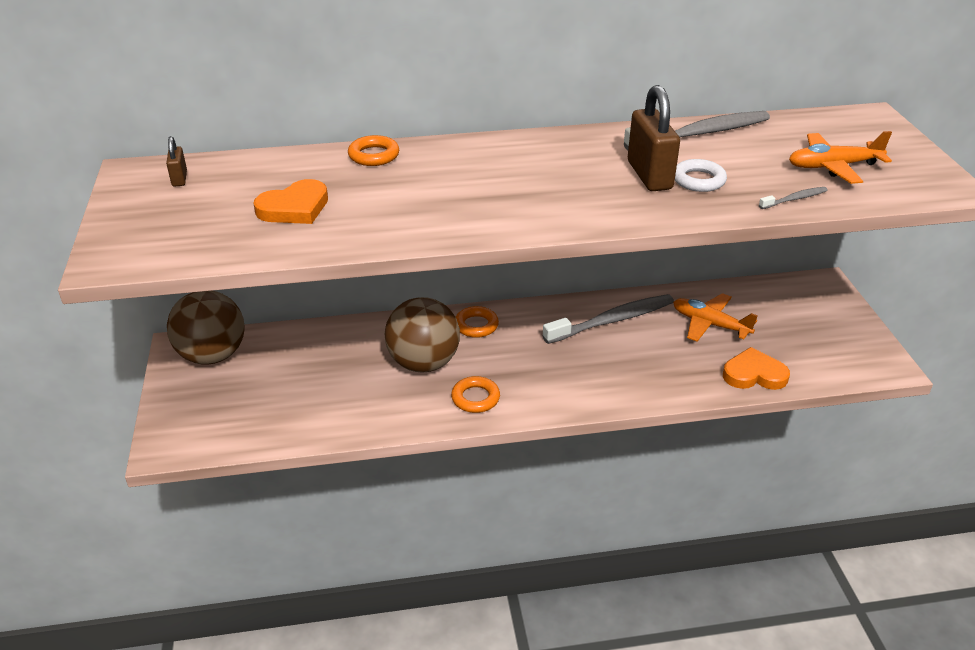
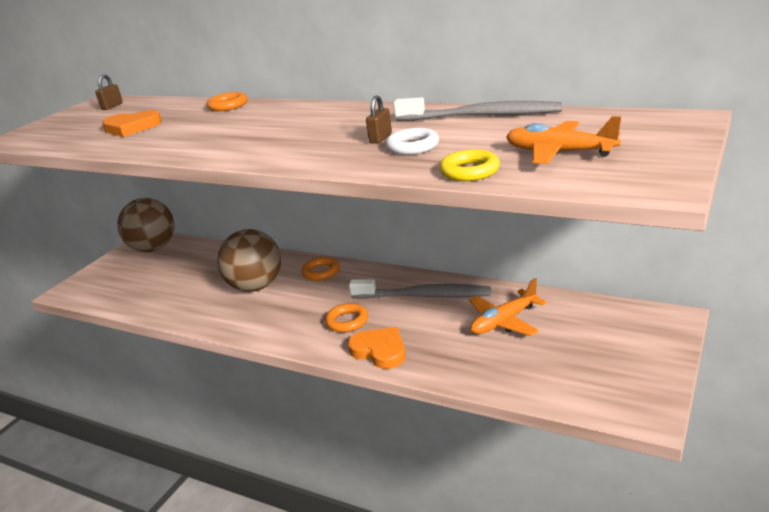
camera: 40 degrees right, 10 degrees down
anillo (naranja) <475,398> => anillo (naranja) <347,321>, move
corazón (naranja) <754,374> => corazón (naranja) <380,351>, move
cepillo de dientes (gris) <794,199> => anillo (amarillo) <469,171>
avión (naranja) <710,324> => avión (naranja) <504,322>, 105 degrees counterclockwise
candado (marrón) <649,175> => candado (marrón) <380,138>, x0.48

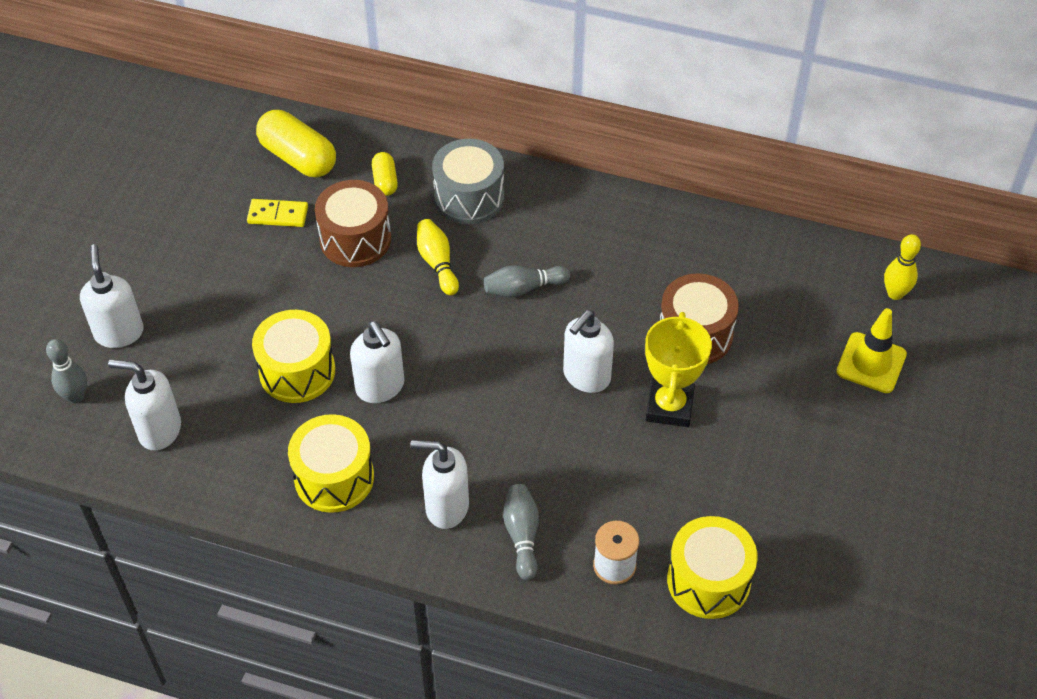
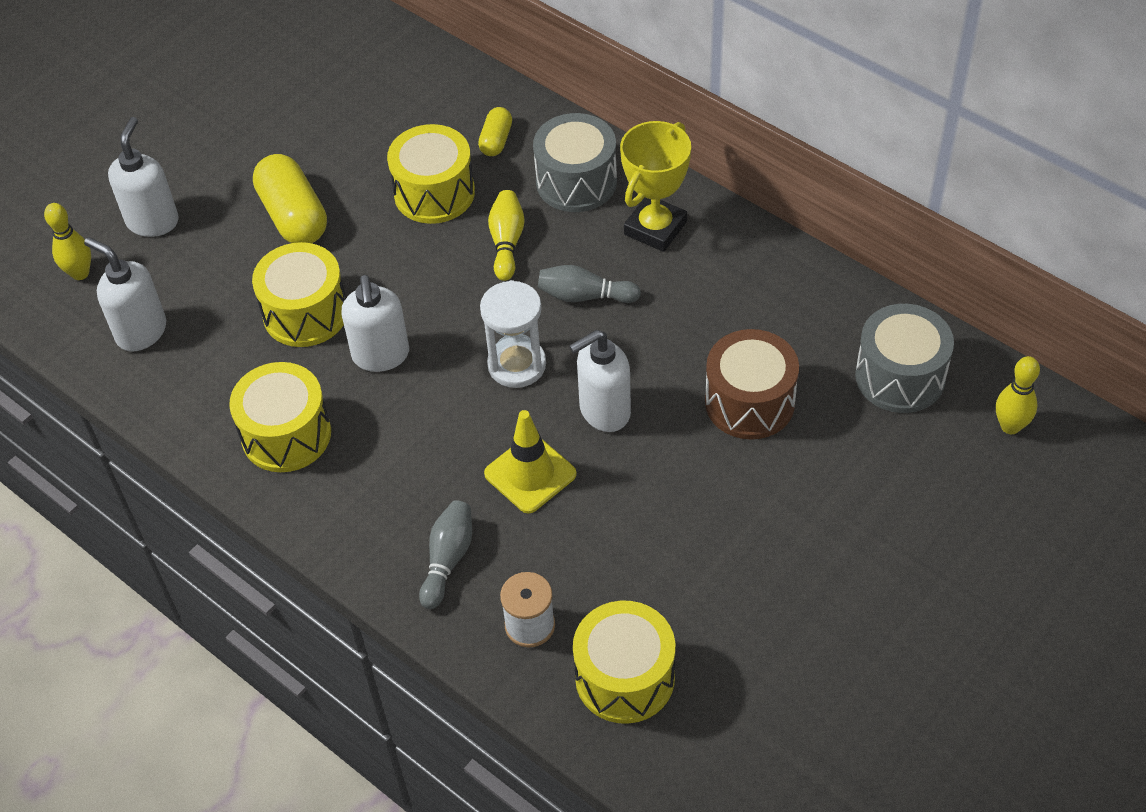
camera: 25 degrees right, 0 degrees up
ficha de dominó (amarillo) <278,215> => nothing
dispensador de jabón (blanco) <446,507> => nothing
nothing => reloj de arena (blanco) <517,365>
nothing => tambor (gris) <900,376>
cápsula (amarillo) <298,158> => cápsula (amarillo) <293,216>, move
trofeo (amarillo) <669,406> => trofeo (amarillo) <655,228>, move
cono de tráfico (amarillo) <871,363> => cono de tráfico (amarillo) <530,474>, move
bolo (gris) <76,396> => bolo (amarillo) <80,273>
tambor (marrón) <355,239> => tambor (amarillo) <434,193>

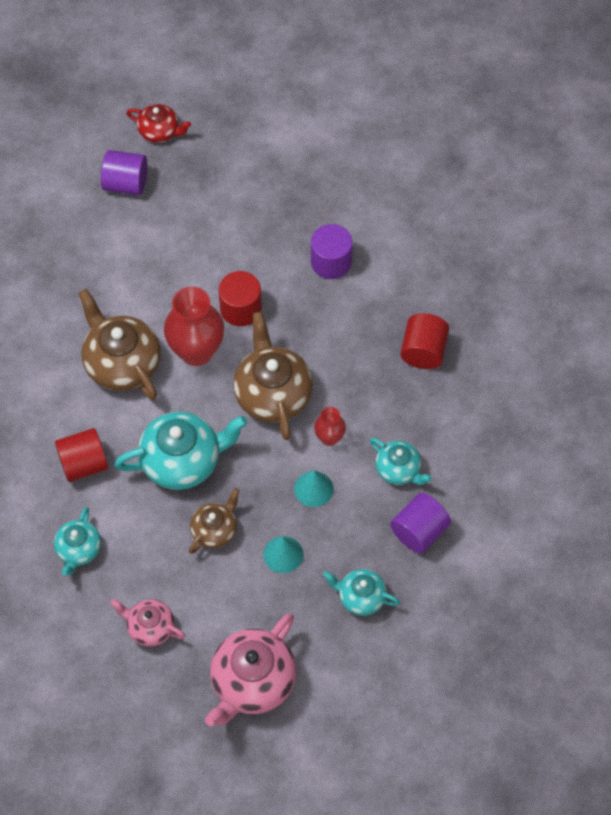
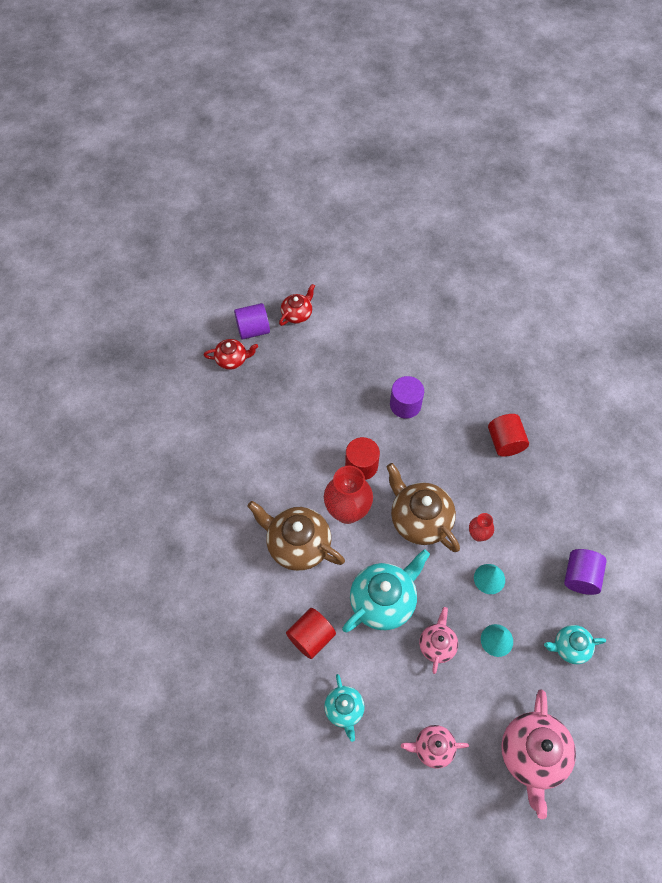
camera: 25 degrees left, 0 degrees up
tetera (turquesa) <399,469> => nothing
nothing => tetera (rojo) <297,314>
cilindro (morado) <126,184> => cilindro (morado) <253,330>, move
tetera (marrón) <215,530> => tetera (rosa) <437,644>

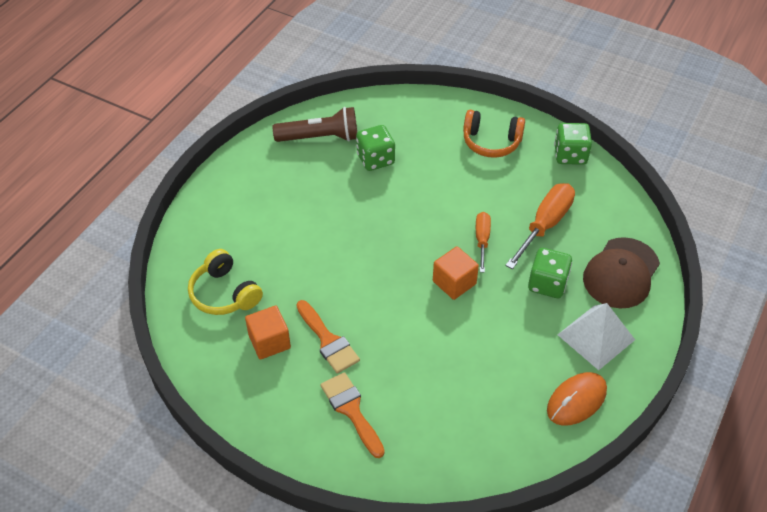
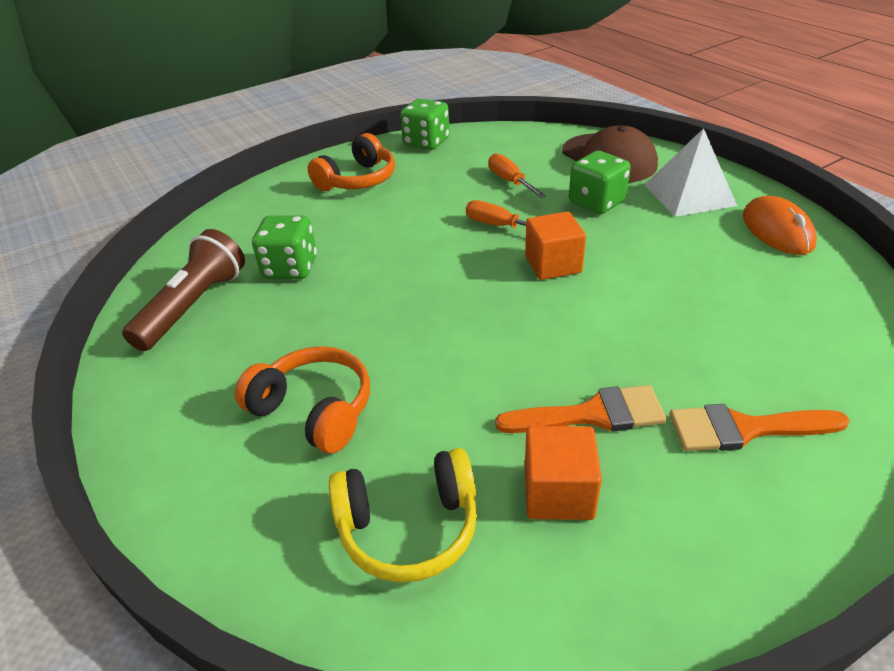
camera: 60 degrees left, 10 degrees down
nothing => auriculares (naranja) <314,410>
destornillador (naranja) <545,225> => destornillador (naranja) <510,181>, x0.60

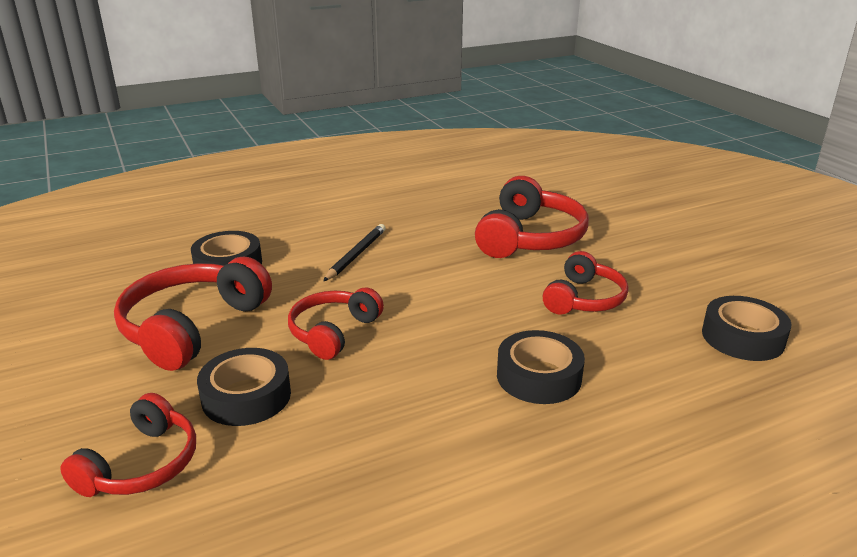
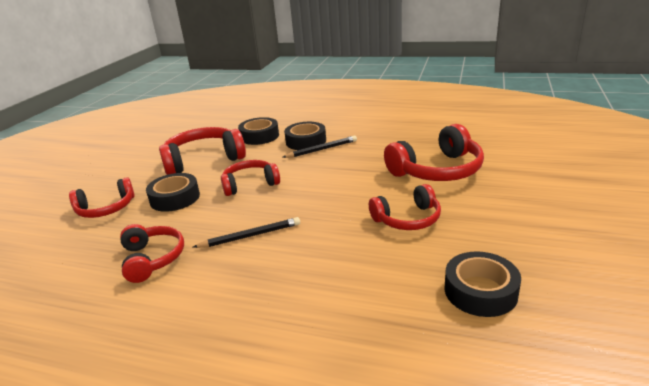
camera: 45 degrees right, 0 degrees up
nothing => auriculares (rojo) <152,259>
nothing => lápiz (negro) <250,236>
cinta adhesiva (negro) <538,376> => cinta adhesiva (negro) <306,141>, move

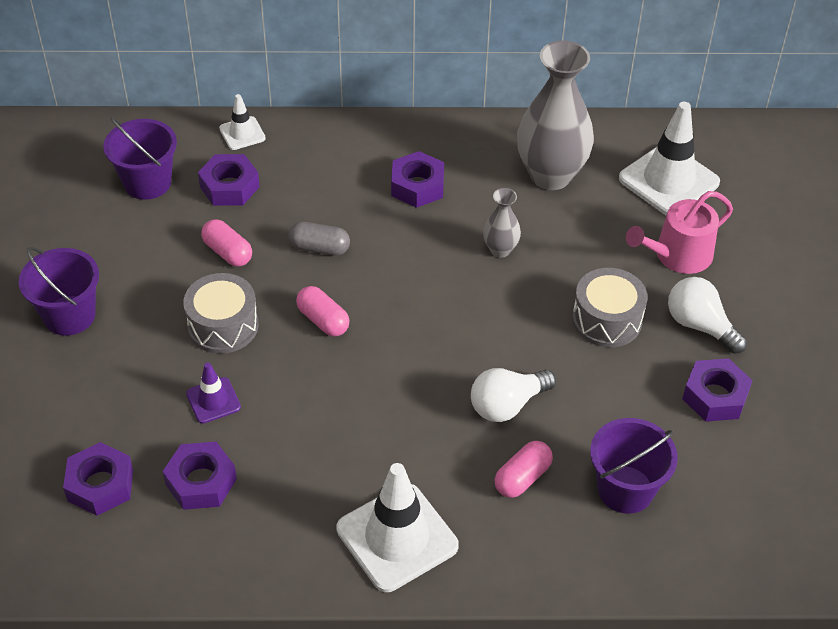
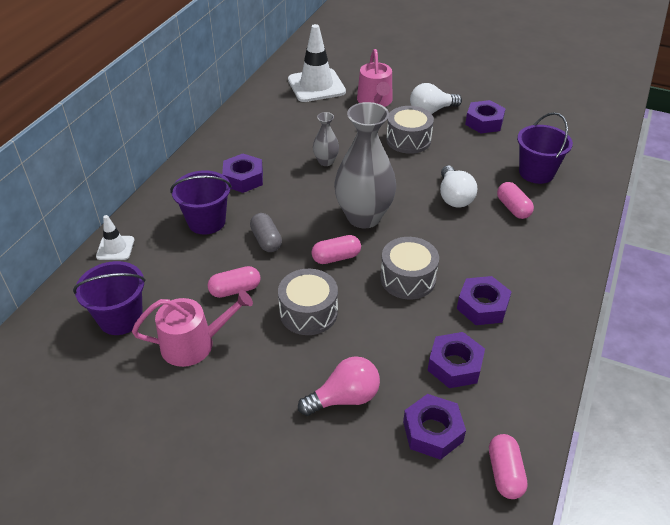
camera: 65 degrees left, 5 degrees down
cono de tráfico (morado) <213,400> => nothing
cono de tráfico (blanco) <397,537> => nothing
nothing => regadera (rosa) <194,344>
nothing => bombilla (rosa) <344,398>
nothing => tambor (gris) <408,278>
nothing => cápsula (rosa) <504,473>
balde (morado) <69,315> => balde (morado) <206,221>, move
tuerca (morado) <229,187> => tuerca (morado) <482,306>, move
florero (gris) <550,175> => florero (gris) <364,217>, move
cápsula (gris) <319,248> => cápsula (gris) <266,240>, 60 degrees counterclockwise

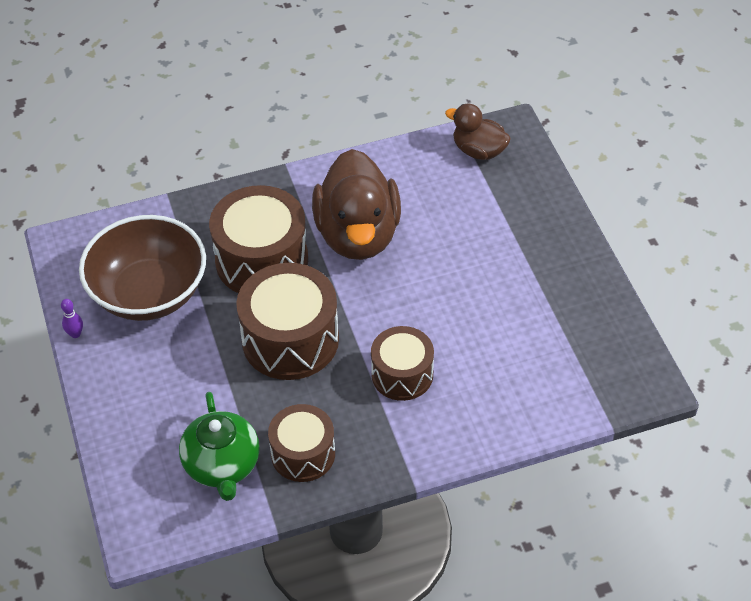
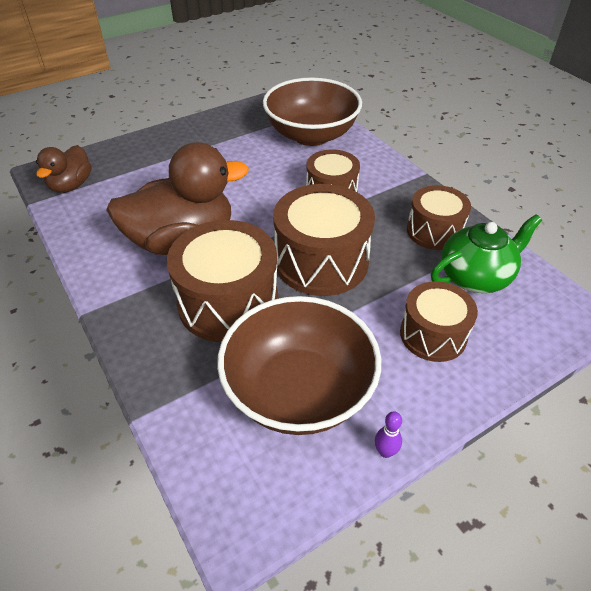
camera: 105 degrees left, 5 degrees down
nothing => cuenco (marrón) <311,135>
nothing => tambor (marrón) <433,335>

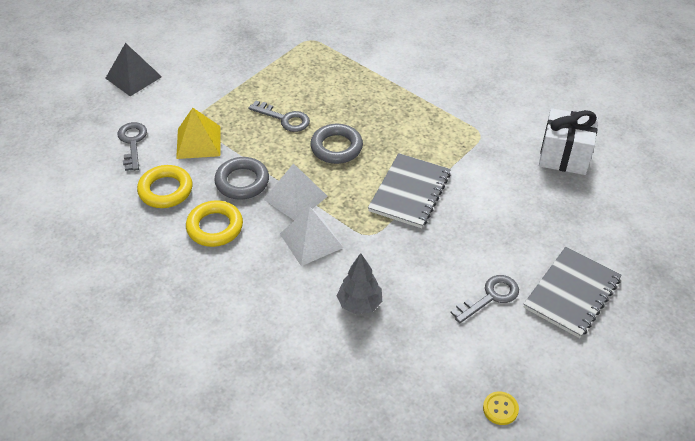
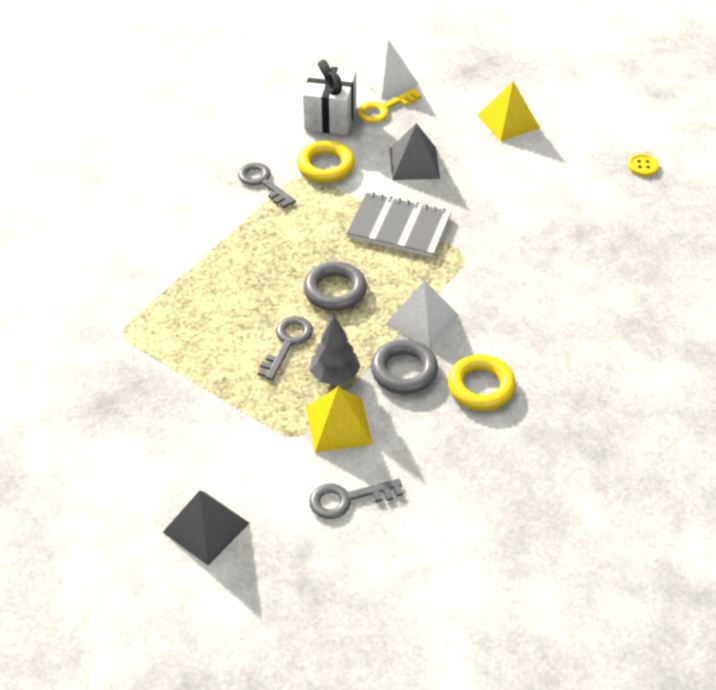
camera: 95 degrees left, 0 degrees up
nothing => llave (amarillo) <384,109>
nothing => pirámide (gris) <414,163>
anillo (amarillo) <165,190> => anillo (amarillo) <326,166>, move
pirámide (blanco) <311,240> => pirámide (blanco) <387,79>, move
árbol (gris) <359,304> => árbol (gris) <335,376>, move
llave (gris) <490,297> => llave (gris) <263,183>, move
cuaderno (gris) <572,293> => pirámide (amarillo) <508,121>

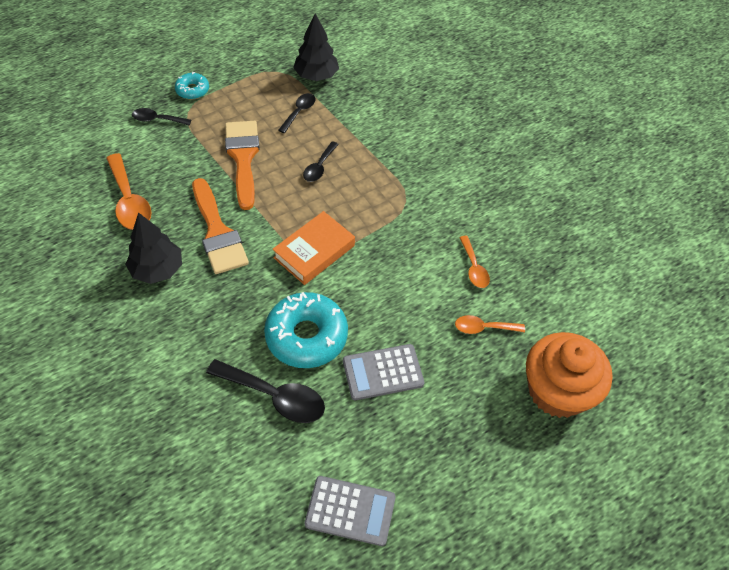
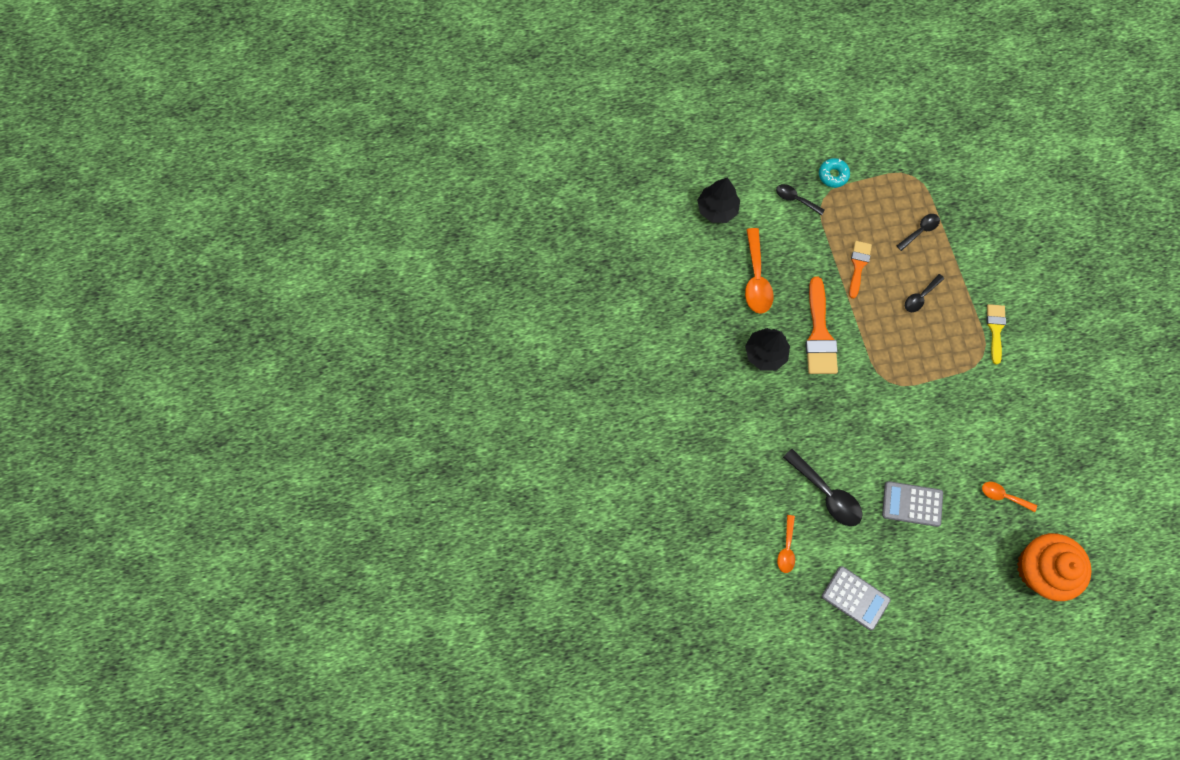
camera: 25 degrees right, 20 degrees up
rosquilla (turquesa) <306,336> => nothing
libro (naranja) <314,252> => nothing
nothing => pincel (amarillo) <995,329>
árbol (negro) <316,76> => árbol (negro) <717,209>, move
cuchara (naranja) <473,267> => cuchara (naranja) <786,548>, move
pincel (naranja) <243,158> => pincel (naranja) <858,265>, x0.61

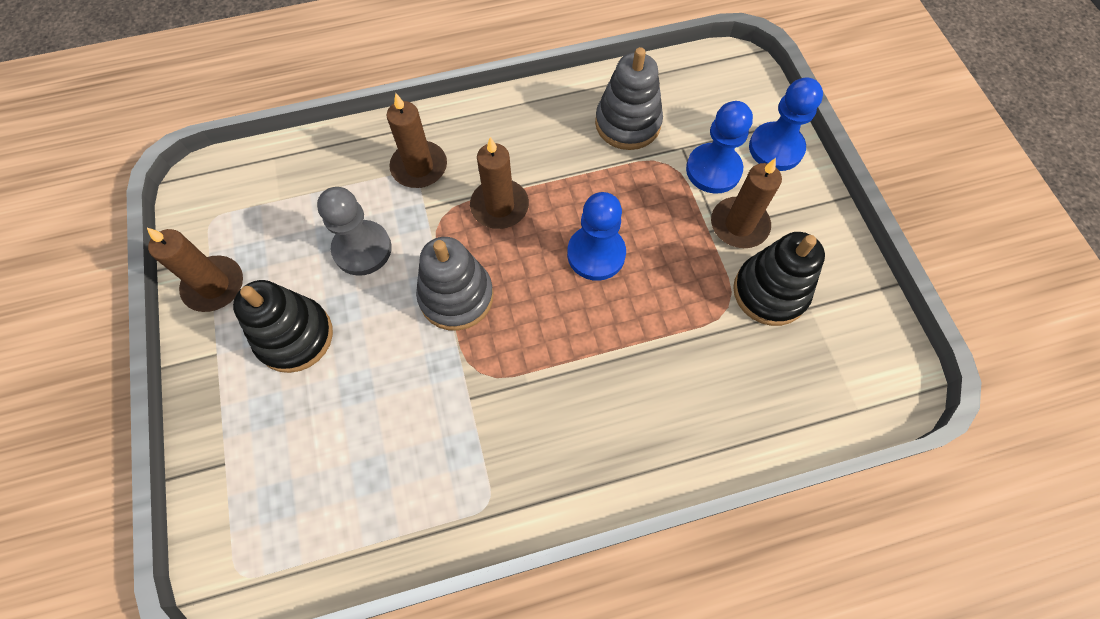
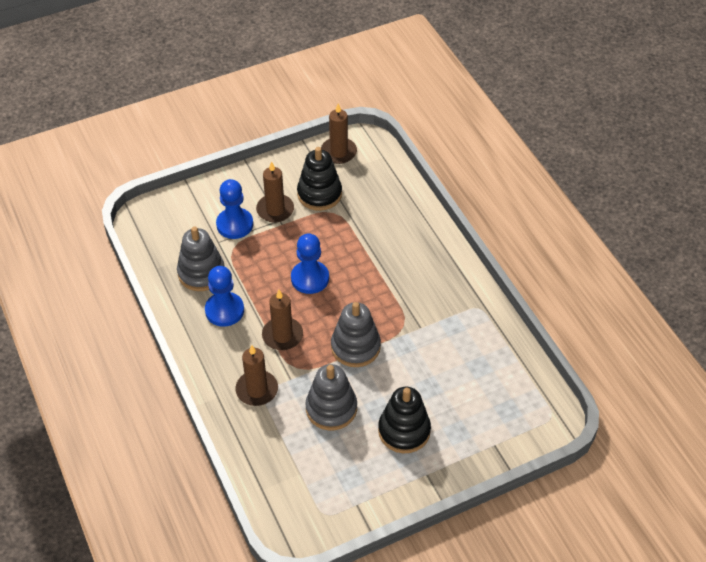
camera: 100 degrees left, 15 degrees down
vela (marrón) <214,286> => vela (marrón) <338,152>, move
peón (azul) <776,148> => peón (azul) <224,310>, move
peón (gris) <362,249> => juguete apilable (gris) <331,408>

